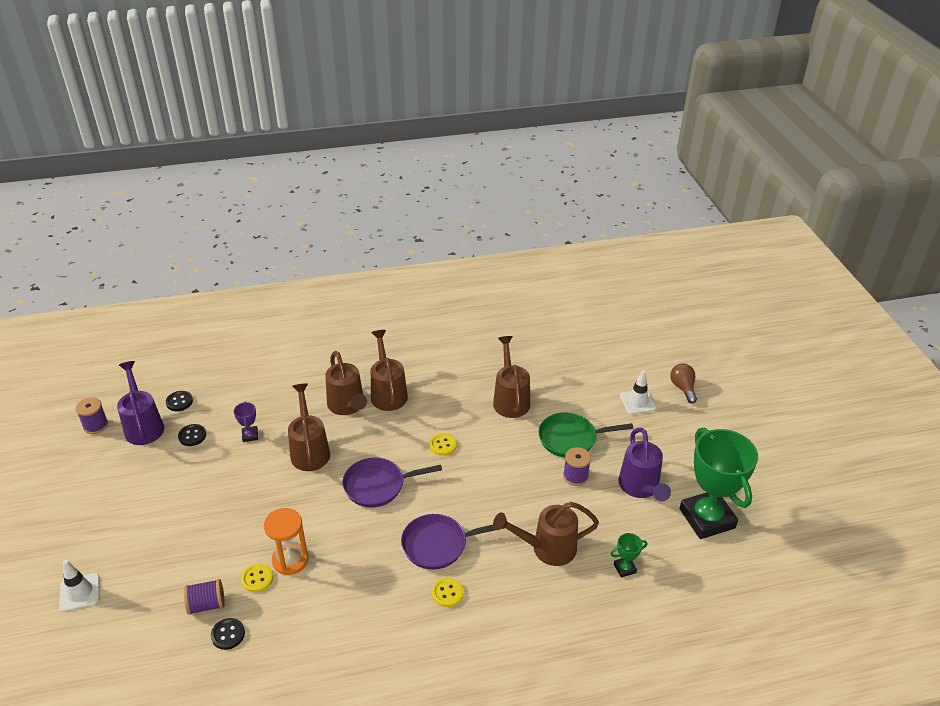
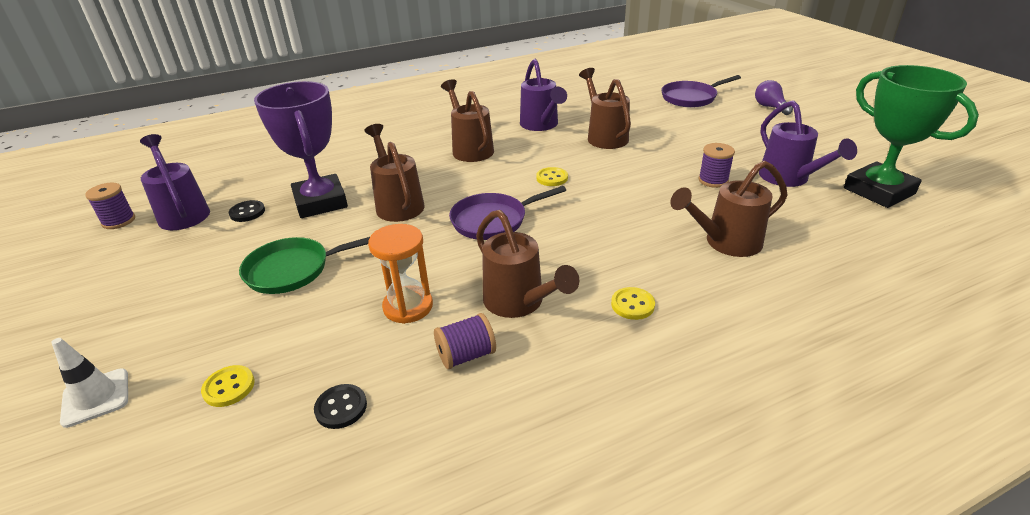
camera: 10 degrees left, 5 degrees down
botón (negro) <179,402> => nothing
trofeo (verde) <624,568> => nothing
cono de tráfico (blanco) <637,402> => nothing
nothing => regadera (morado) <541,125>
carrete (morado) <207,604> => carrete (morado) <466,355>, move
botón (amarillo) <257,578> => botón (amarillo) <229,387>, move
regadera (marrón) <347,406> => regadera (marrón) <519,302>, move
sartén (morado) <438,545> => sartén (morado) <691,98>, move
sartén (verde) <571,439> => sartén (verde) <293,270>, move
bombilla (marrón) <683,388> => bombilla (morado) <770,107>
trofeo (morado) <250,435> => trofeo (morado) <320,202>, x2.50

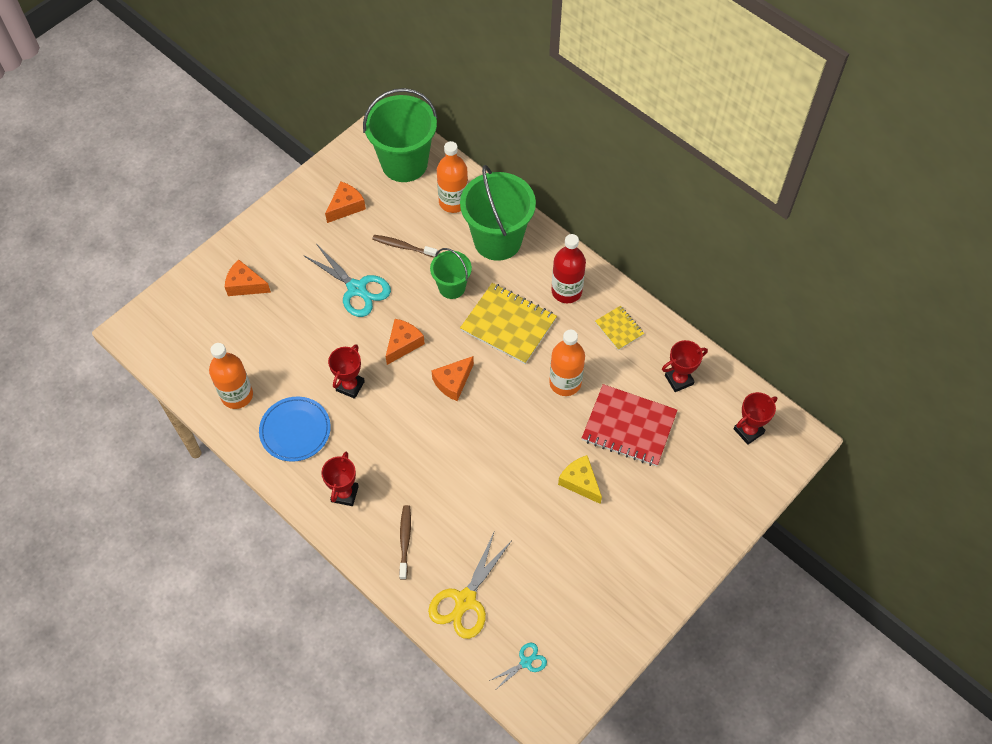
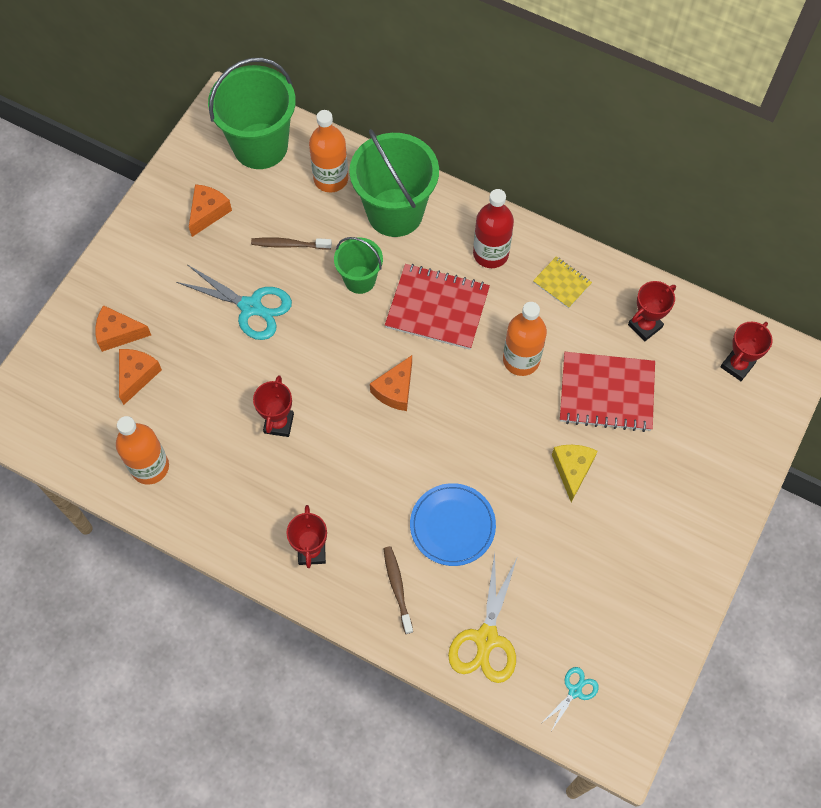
camera: 15 degrees left, 5 degrees up
plato (azul) <295,430> => plato (azul) <452,525>, move
queso (naranja) <403,344> => queso (naranja) <137,376>, move
cuaderno (amarillo) <508,324> => cuaderno (rojo) <437,308>
queso (amarillo) <580,482> => queso (amarillo) <572,470>, 60 degrees clockwise

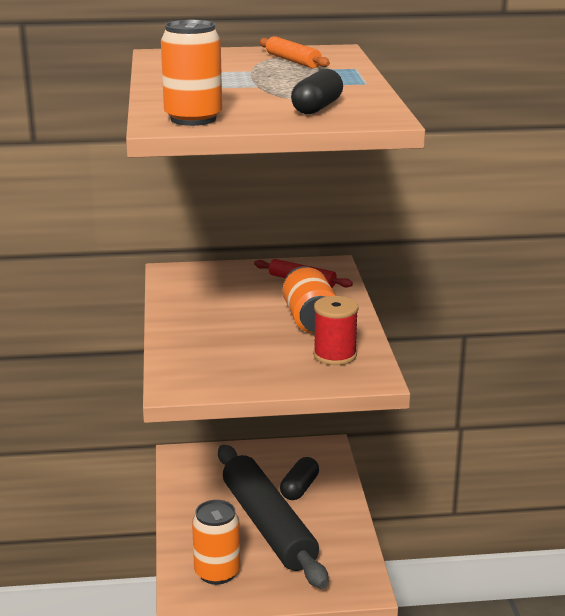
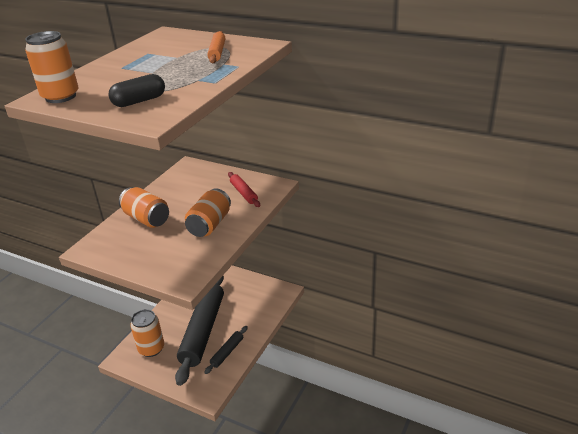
camera: 35 degrees right, 10 degrees up
cápsula (negro) <299,488> => nothing
carrete (rojo) <335,355> => nothing
nothing => lata (naranja) <147,219>
nothing => rodillo (negro) <227,352>

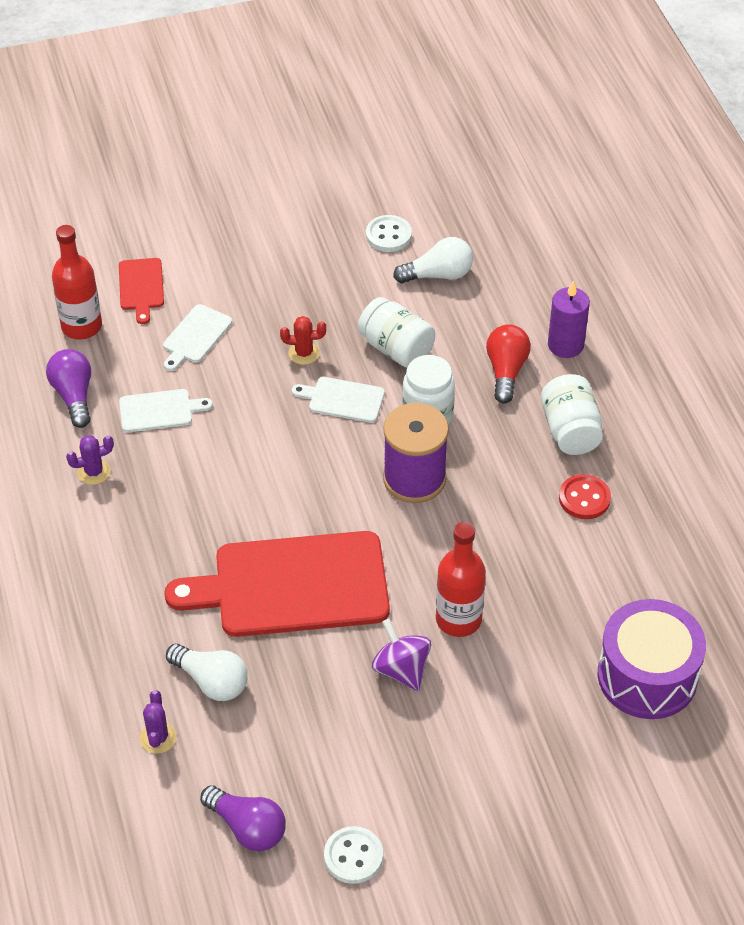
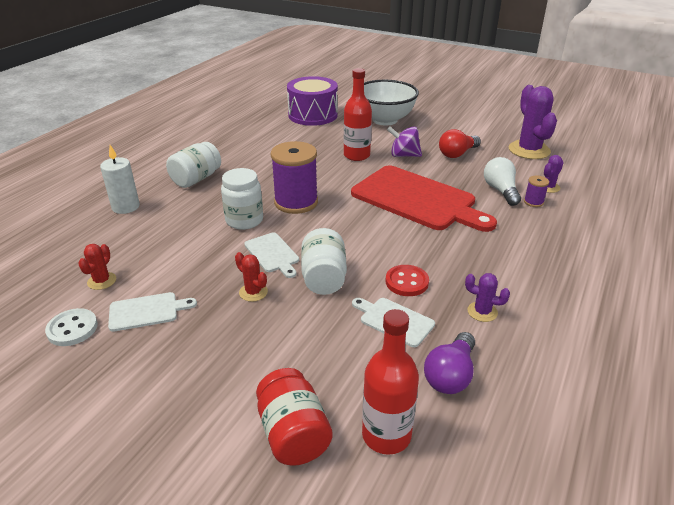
camera: 135 degrees left, 15 degrees down
botón (blanco) <353,856> => nothing
nothing => cuenco (blanco) <385,120>
nothing => carrete (morado) <533,202>
tabla de cortar (blanco) <195,336> => tabla de cortar (blanco) <147,311>, move
tarro (blanco) <396,349> => tarro (blanco) <324,278>, move
bombilla (rojo) <506,371> => bombilla (rojo) <457,154>, move
botón (rojo) <584,498> => botón (rojo) <407,282>, move
tabla de cortar (rojo) <141,287> => tarro (rojo) <293,434>
bombilla (morado) <247,827> => cactus (morado) <529,150>
bombilla (blanco) <438,275> => cactus (rojo) <102,281>
vela (morado) <565,345> => vela (blanco) <126,207>
peonza (morado) <401,669> => peonza (morado) <404,155>, 90 degrees clockwise

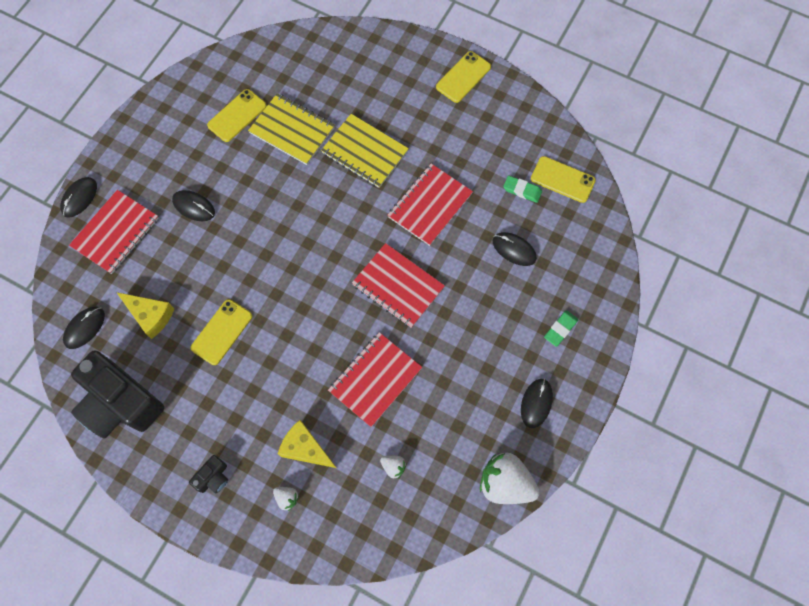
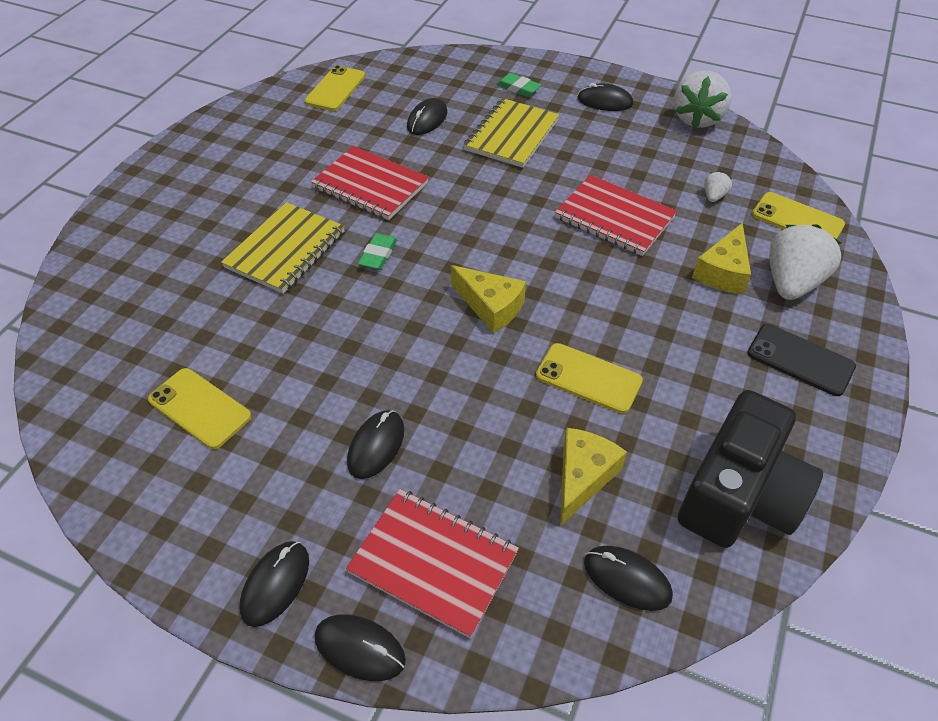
camera: 95 degrees left, 20 degrees down
cuaderno (rojo) <398,286> => nothing
nothing => ratón (negro) <275,584>
nothing => queso (amarillo) <490,306>
cuaderno (amarillo) <292,130> => cuaderno (amarillo) <512,135>, move
móvil (amarillo) <463,77> => móvil (amarillo) <797,220>, move
goma de borrar (verde) <522,190> => goma de borrar (verde) <378,254>, move
cámara (negro) <213,477> => móvil (negro) <800,360>
fresa (blanco) <287,498> => fresa (blanco) <791,283>, x2.21

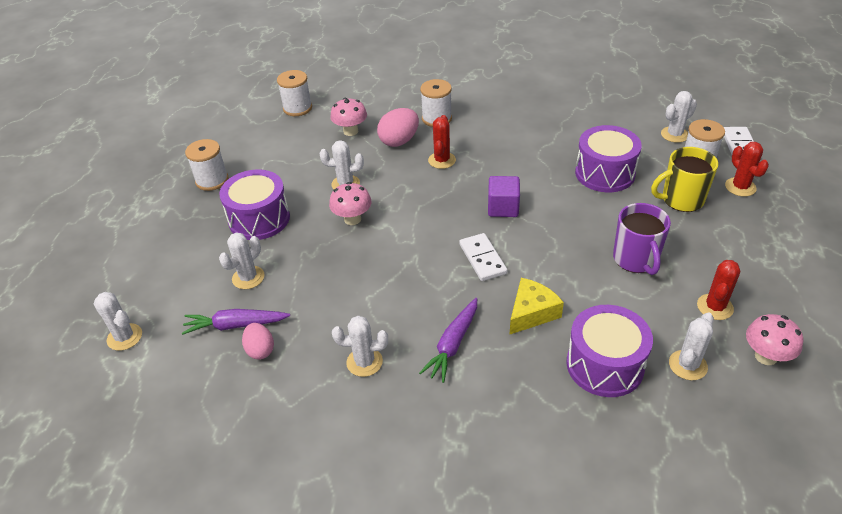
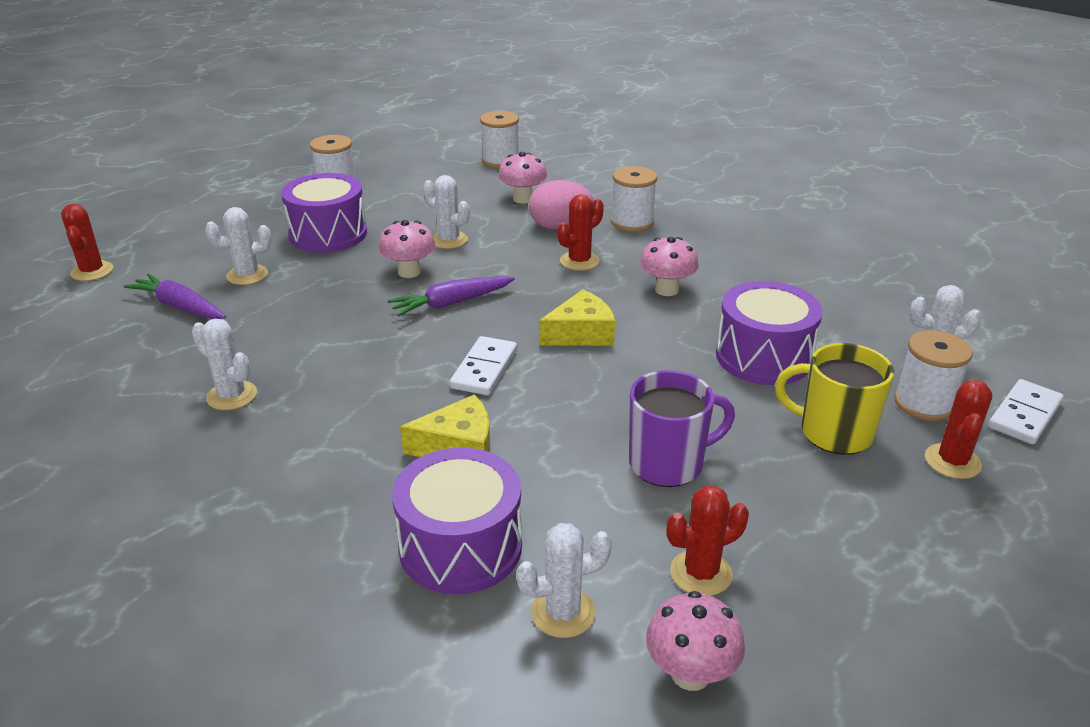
camera: 35 degrees right, 10 degrees down
huevo (rosa) <260,350> => nothing
nothing => seta (rosa) <666,290>
zanahoria (morado) <453,345> => zanahoria (morado) <451,303>, move
cubo (morado) <503,208> => queso (amarillo) <581,333>
cactus (blanco) <124,337> => cactus (rojo) <92,271>
taza (morado) <636,259> => taza (morado) <668,463>, 135 degrees counterclockwise

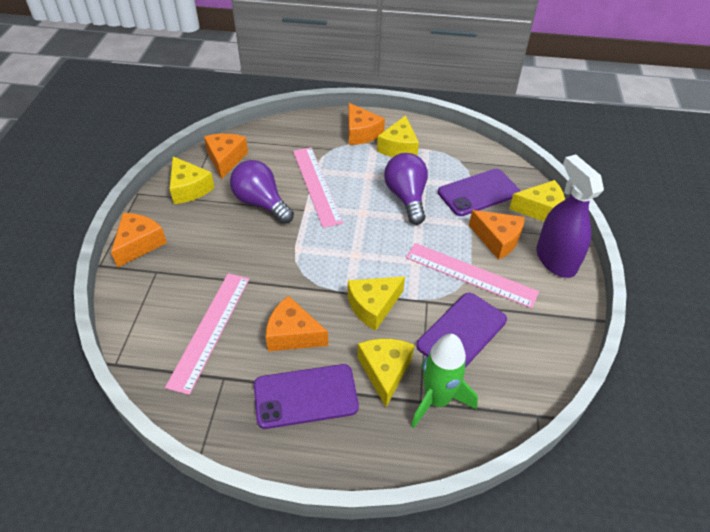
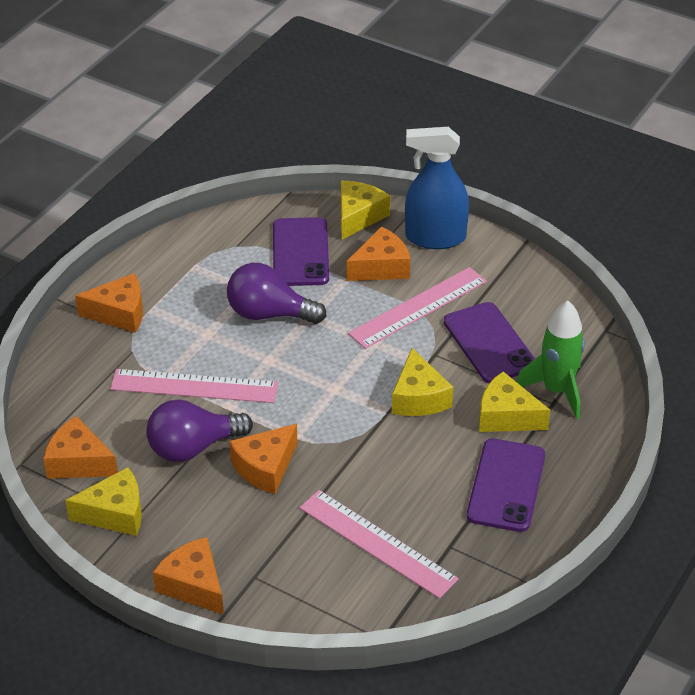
camera: 65 degrees left, 5 degrees down
queso (amarillo) <399,147> => nothing
queso (naranja) <293,334> => queso (naranja) <265,467>, move
pulverizador (morado) <555,260> => pulverizador (azul) <435,237>

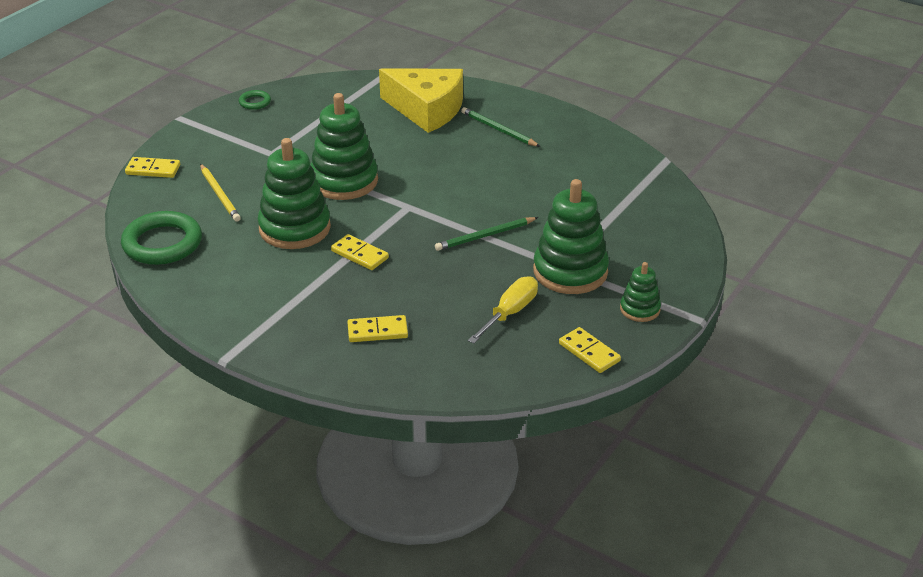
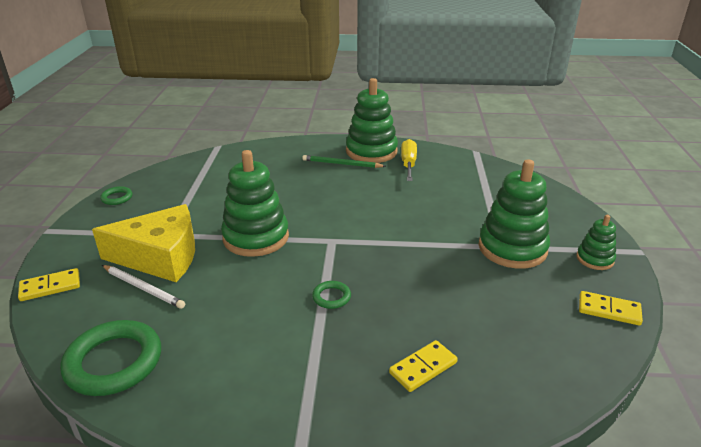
camera: 30 degrees left, 5 degrees down
lápiz (verde) <485,236> => nothing
juguete apilable (verde) <295,228> => juguete apilable (verde) <371,151>, move
queso (amarillo) <427,109> => queso (amarillo) <160,256>, move
destornillador (amarillo) <510,313> => destornillador (amarillo) <408,164>, move
ficha de dominó (amarillo) <360,254> => anillo (verde) <331,297>
lápiz (amarillo) <220,195> => lápiz (blanco) <143,288>

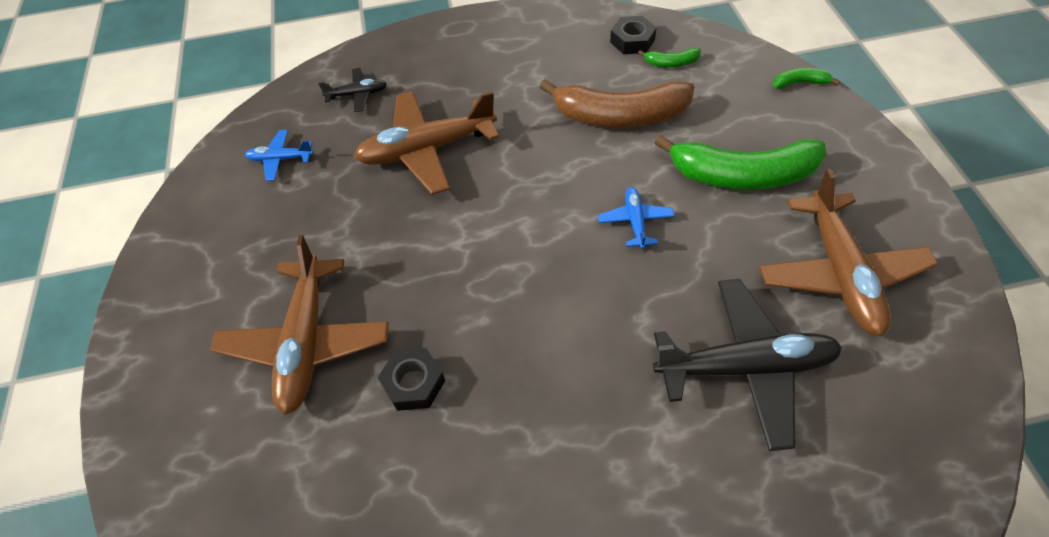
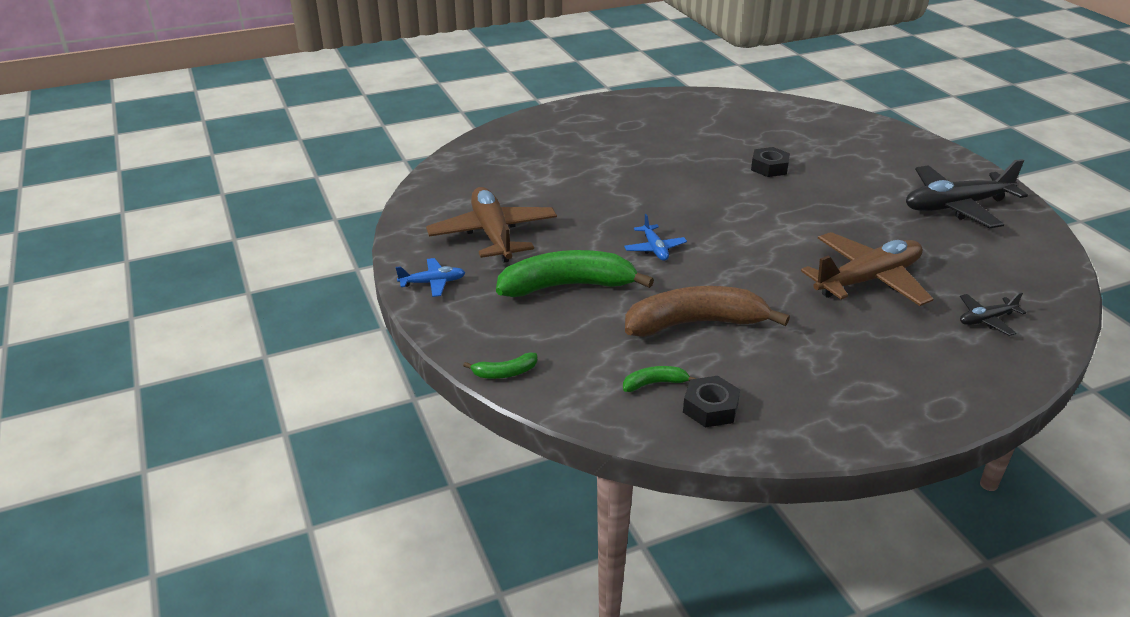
camera: 165 degrees right, 20 degrees down
avión (marrón) <307,342> => nothing
avión (azul) <280,159> => avión (azul) <433,283>, move
avión (negro) <745,367> => avión (negro) <956,206>, move

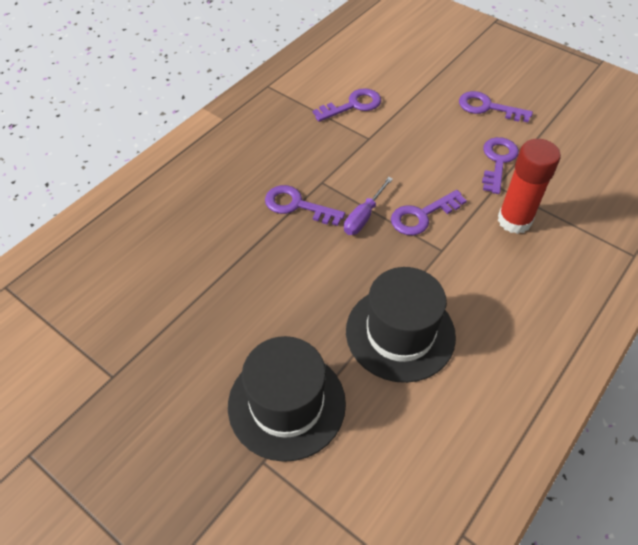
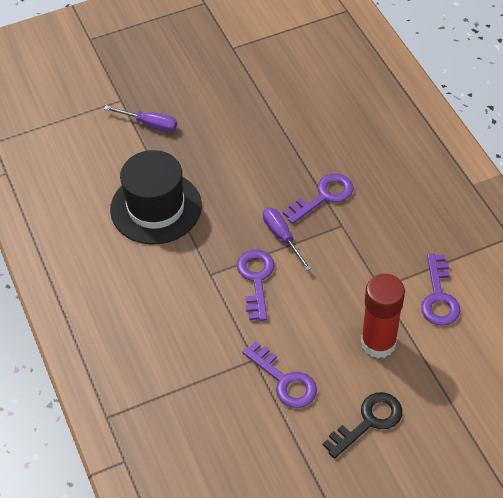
camera: 120 degrees right, 0 degrees up
barra de pegamento (rojo) <514,220> => barra de pegamento (rojo) <378,343>, move
sombrero (negro) <286,404> => destornillador (morado) <149,124>
llave (morado) <488,107> => llave (negro) <368,422>

